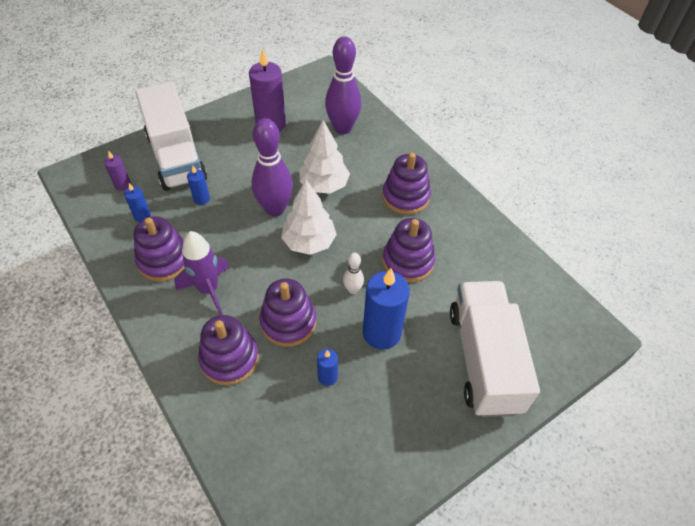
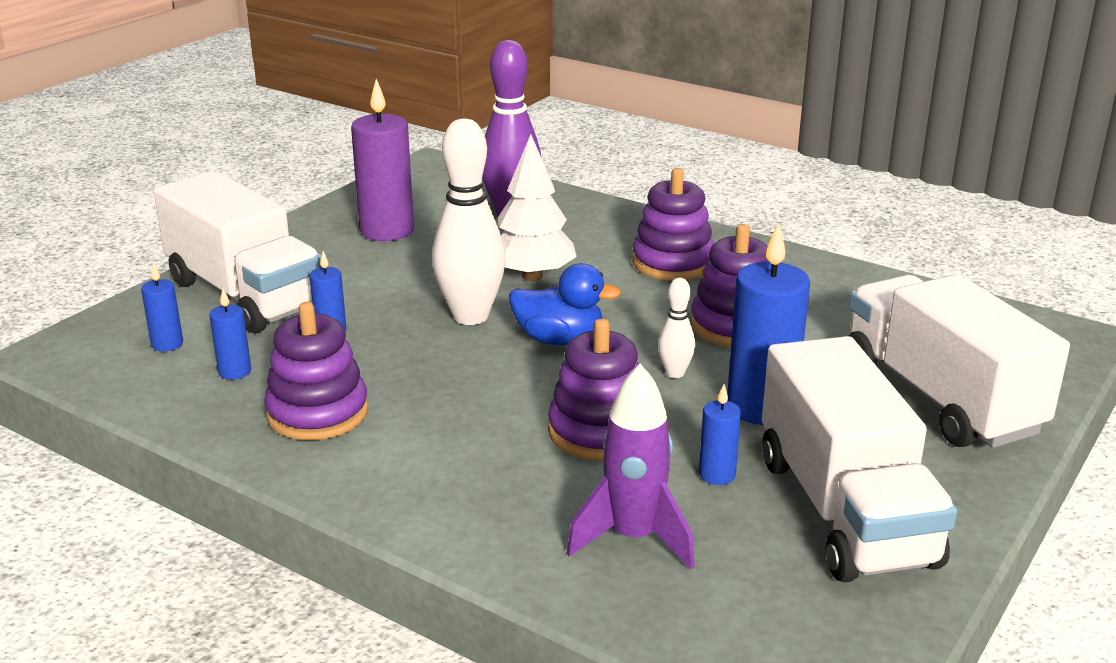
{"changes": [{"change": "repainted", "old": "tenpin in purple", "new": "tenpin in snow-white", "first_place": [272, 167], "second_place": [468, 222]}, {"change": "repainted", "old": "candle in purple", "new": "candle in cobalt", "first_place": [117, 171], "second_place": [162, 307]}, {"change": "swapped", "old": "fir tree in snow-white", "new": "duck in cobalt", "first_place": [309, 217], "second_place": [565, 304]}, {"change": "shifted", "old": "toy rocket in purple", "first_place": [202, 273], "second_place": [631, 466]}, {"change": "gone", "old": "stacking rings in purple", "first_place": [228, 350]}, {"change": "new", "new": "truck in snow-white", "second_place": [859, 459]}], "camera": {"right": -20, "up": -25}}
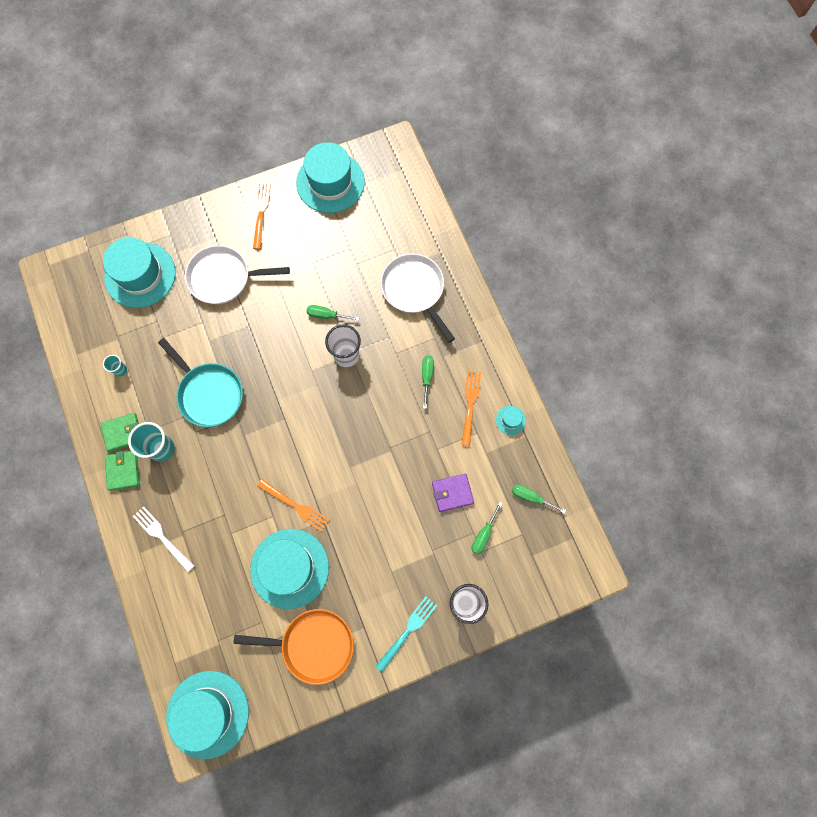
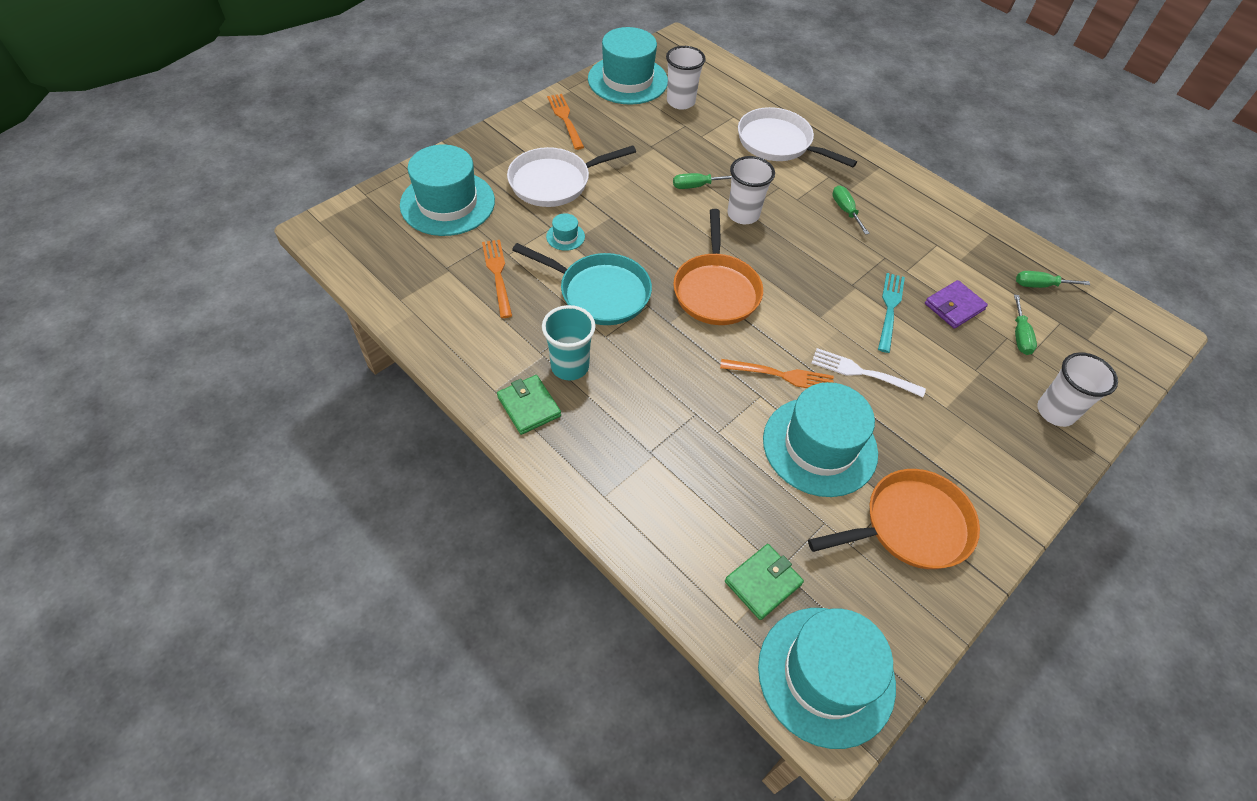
{"changes": [{"change": "gone", "old": "beaker in teal", "first_place": [115, 366]}, {"change": "shifted", "old": "dinner fork in orange-coloured", "first_place": [471, 408], "second_place": [497, 279]}, {"change": "shifted", "old": "top hat in teal", "first_place": [511, 420], "second_place": [565, 232]}, {"change": "shifted", "old": "card wallet in green", "first_place": [120, 432], "second_place": [764, 582]}, {"change": "shifted", "old": "dinner fork in snow-white", "first_place": [163, 539], "second_place": [868, 372]}, {"change": "shifted", "old": "dinner fork in teal", "first_place": [406, 634], "second_place": [891, 313]}, {"change": "new", "new": "beaker in snow-white", "second_place": [686, 78]}, {"change": "new", "new": "frying pan in orange-coloured", "second_place": [718, 267]}], "camera": {"right": -25, "up": -20}}
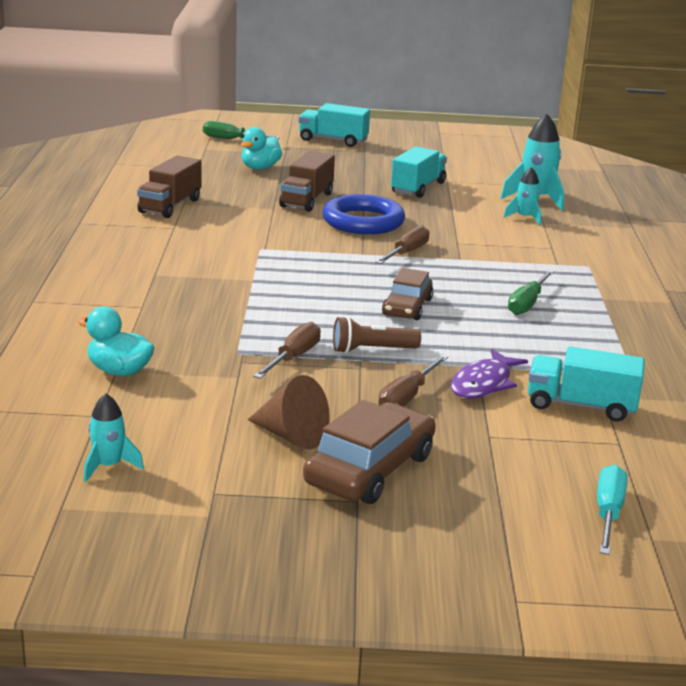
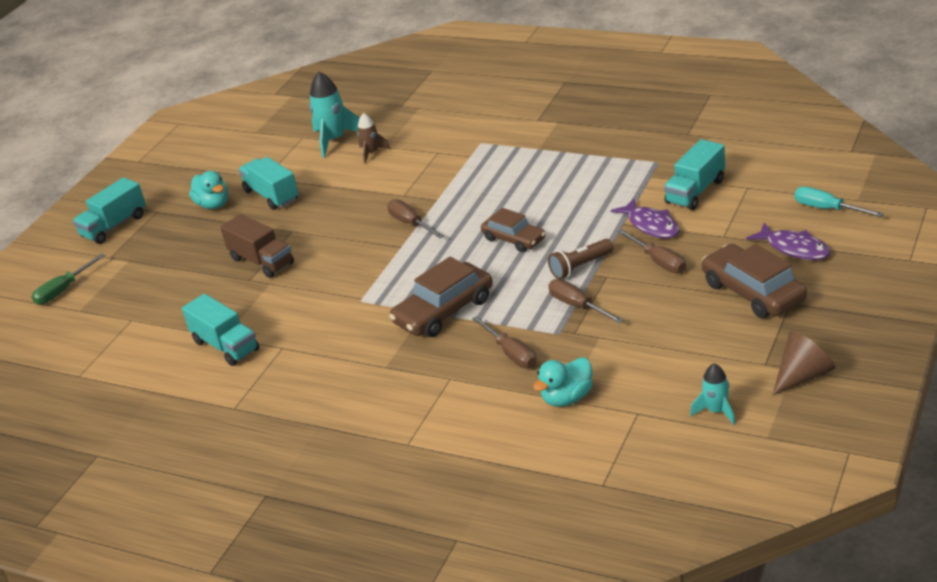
{"changes": [{"change": "shifted", "old": "duck in teal", "first_place": [261, 148], "second_place": [208, 190]}, {"change": "repainted", "old": "truck in russet", "new": "truck in teal", "first_place": [169, 186], "second_place": [220, 330]}, {"change": "repainted", "old": "toy rocket in teal", "new": "toy rocket in russet", "first_place": [522, 196], "second_place": [374, 138]}, {"change": "gone", "old": "torus in cobalt", "first_place": [363, 214]}, {"change": "gone", "old": "hand screwdriver in green", "first_place": [531, 292]}, {"change": "rotated", "old": "pocket torch in russet", "first_place": [377, 335], "second_place": [581, 259], "degrees": 45}, {"change": "shifted", "old": "solid cone in russet", "first_place": [289, 412], "second_place": [804, 363]}, {"change": "new", "new": "fish figure in purple", "second_place": [788, 241]}, {"change": "new", "new": "car in russet", "second_place": [441, 297]}, {"change": "new", "new": "hand screwdriver in russet", "second_place": [504, 342]}], "camera": {"right": -60, "up": 10}}
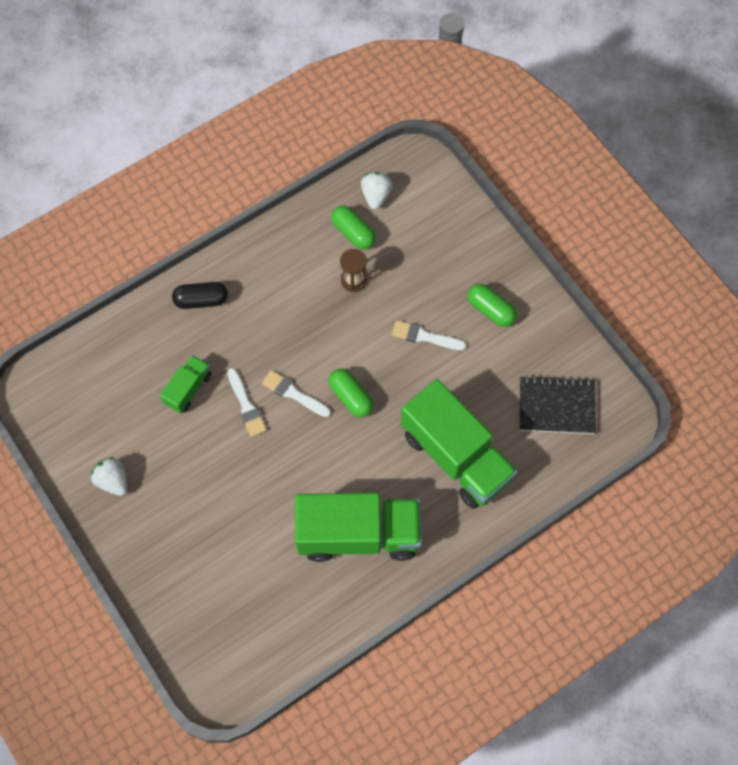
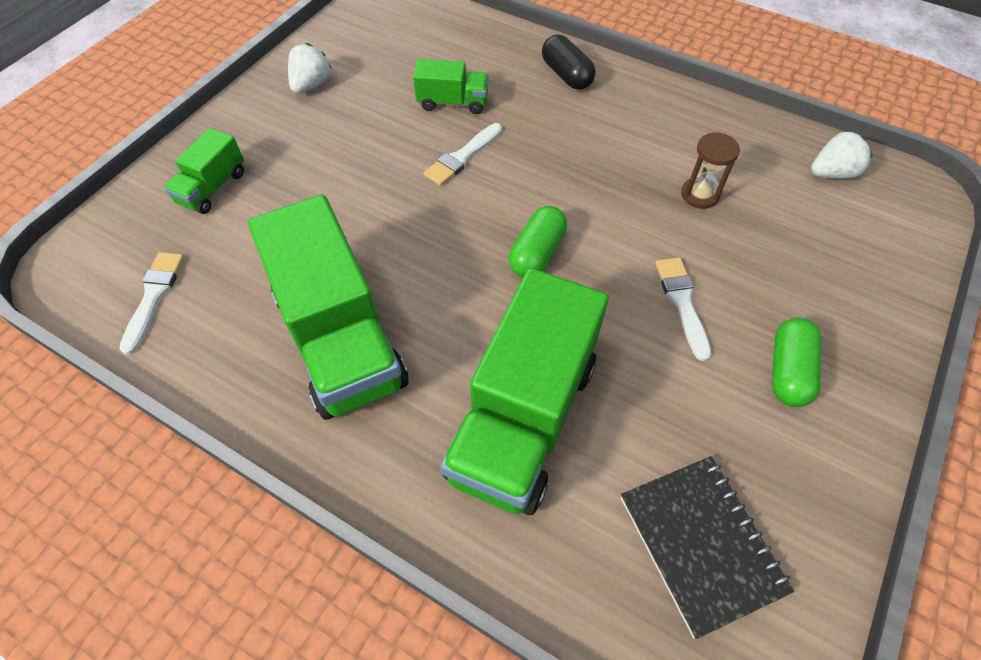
{"changes": [{"change": "gone", "old": "pill shape in green", "first_place": [353, 228]}, {"change": "shifted", "old": "paintbrush in snow-white", "first_place": [296, 393], "second_place": [151, 303]}, {"change": "new", "new": "truck in green", "second_place": [204, 171]}], "camera": {"right": 65, "up": -10}}
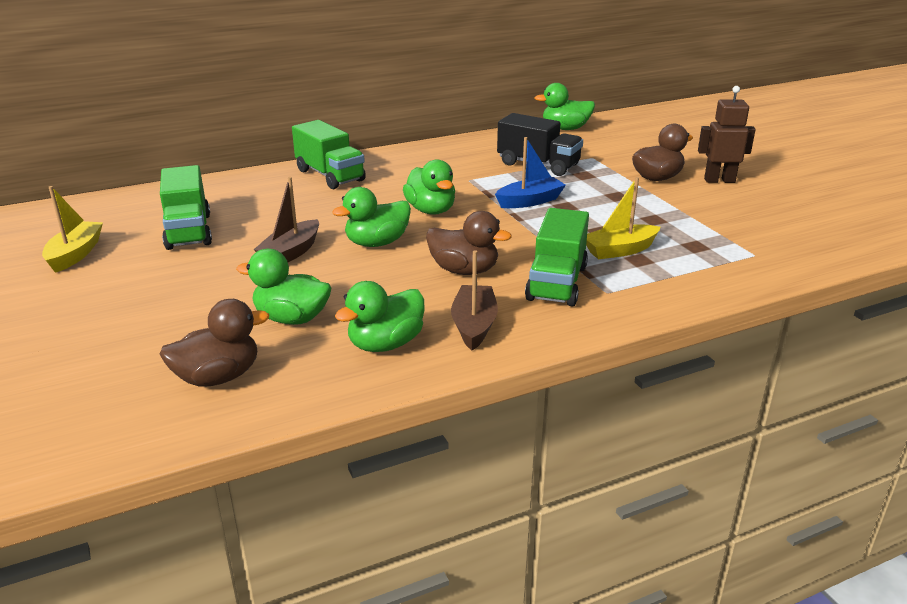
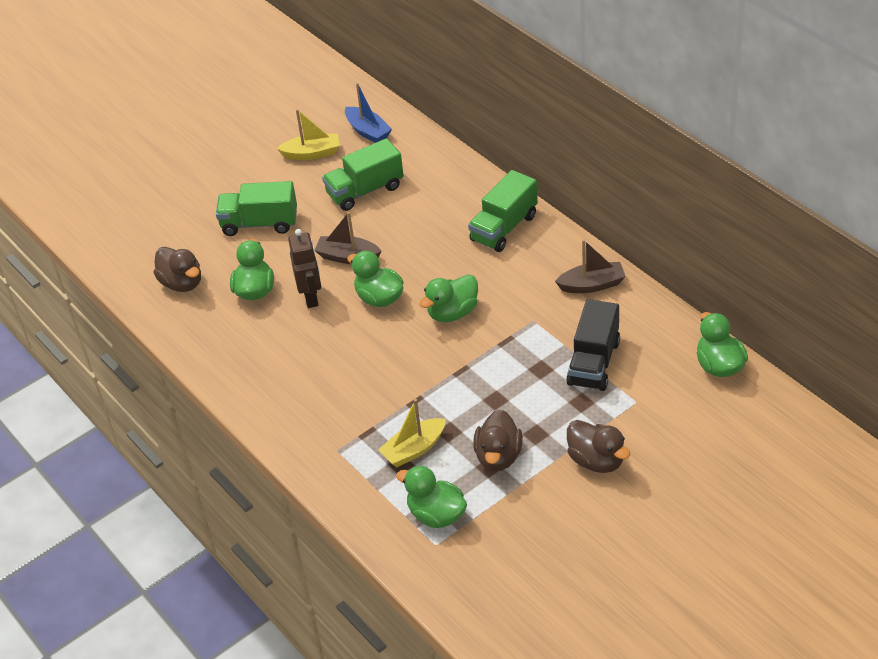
{"changes": [{"change": "shifted", "old": "toy robot in russet", "first_place": [727, 134], "second_place": [304, 268]}, {"change": "shifted", "old": "sailboat in cobalt", "first_place": [530, 172], "second_place": [368, 113]}, {"change": "rotated", "old": "sailboat in golden", "first_place": [623, 218], "second_place": [412, 433], "degrees": -90}, {"change": "shifted", "old": "truck in green", "first_place": [557, 257], "second_place": [256, 208]}, {"change": "shifted", "old": "duck in russet", "first_place": [469, 243], "second_place": [498, 440]}, {"change": "shifted", "old": "sailboat in russet", "first_place": [474, 300], "second_place": [590, 266]}, {"change": "shifted", "old": "duck in green", "first_place": [380, 316], "second_place": [431, 497]}], "camera": {"right": 80, "up": 15}}
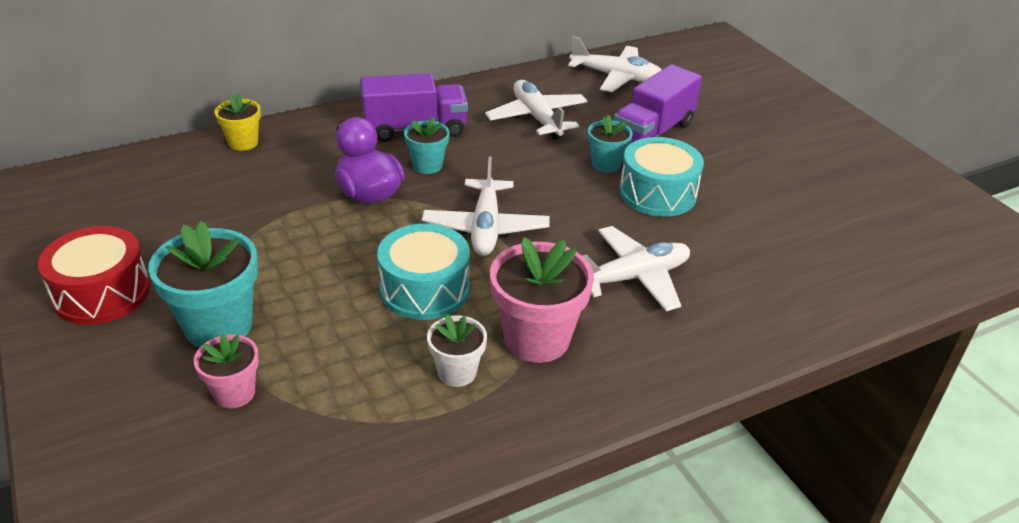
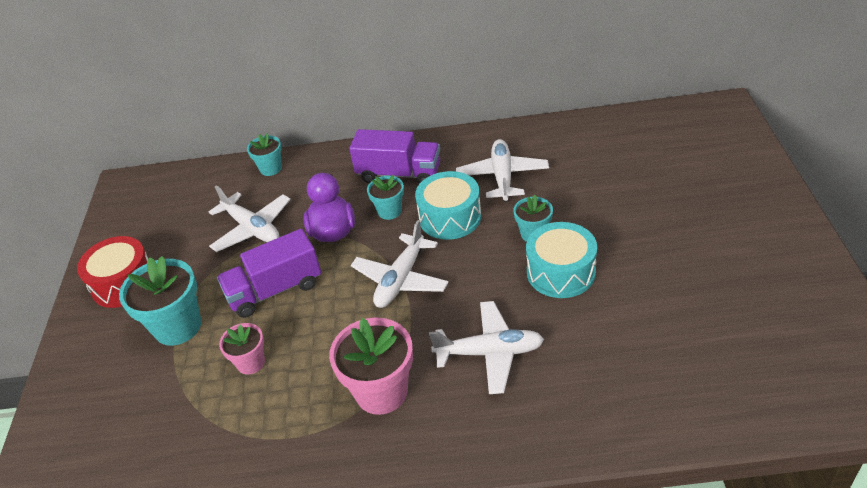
{"changes": [{"change": "shifted", "old": "aeroplane in snow-white", "first_place": [615, 64], "second_place": [250, 218]}, {"change": "shifted", "old": "truck in purple", "first_place": [658, 104], "second_place": [269, 273]}, {"change": "repainted", "old": "potted plant in golden", "new": "potted plant in teal", "first_place": [238, 122], "second_place": [264, 154]}, {"change": "shifted", "old": "toy drum in teal", "first_place": [423, 271], "second_place": [448, 205]}, {"change": "gone", "old": "potted plant in snow-white", "first_place": [457, 351]}, {"change": "shifted", "old": "potted plant in rose-pink", "first_place": [226, 371], "second_place": [242, 349]}], "camera": {"right": 30, "up": 5}}
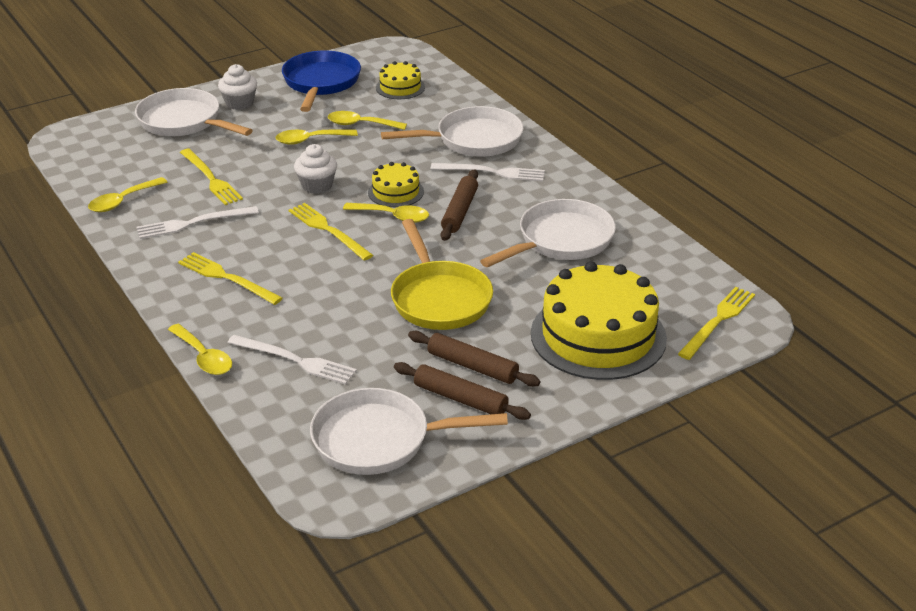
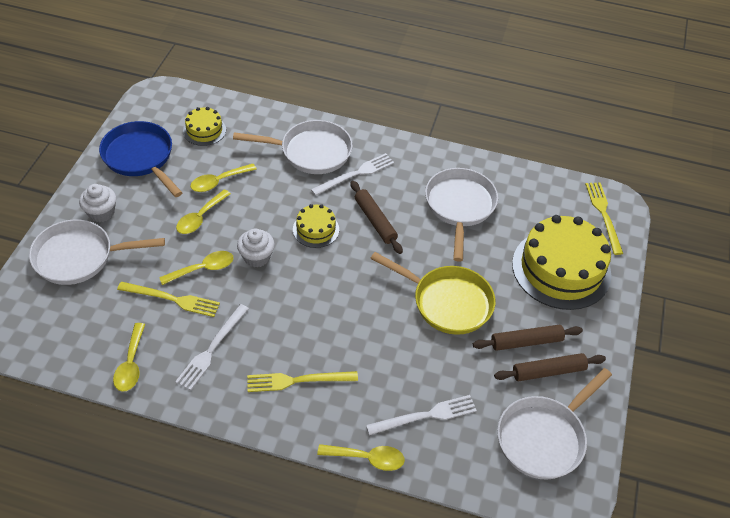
{"changes": [{"change": "rotated", "old": "frying pan in snow-white", "first_place": [452, 131], "second_place": [293, 147], "degrees": 60}, {"change": "gone", "old": "dinner fork in golden", "first_place": [331, 231]}, {"change": "shifted", "old": "teaspoon in golden", "first_place": [386, 213], "second_place": [196, 268]}], "camera": {"right": -45, "up": 15}}
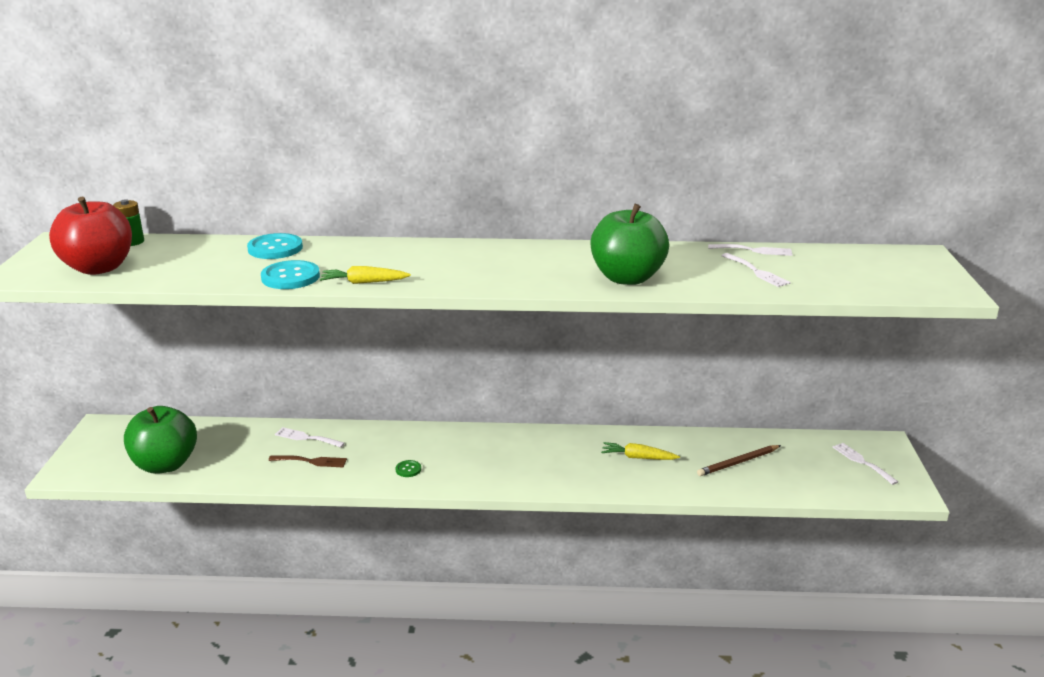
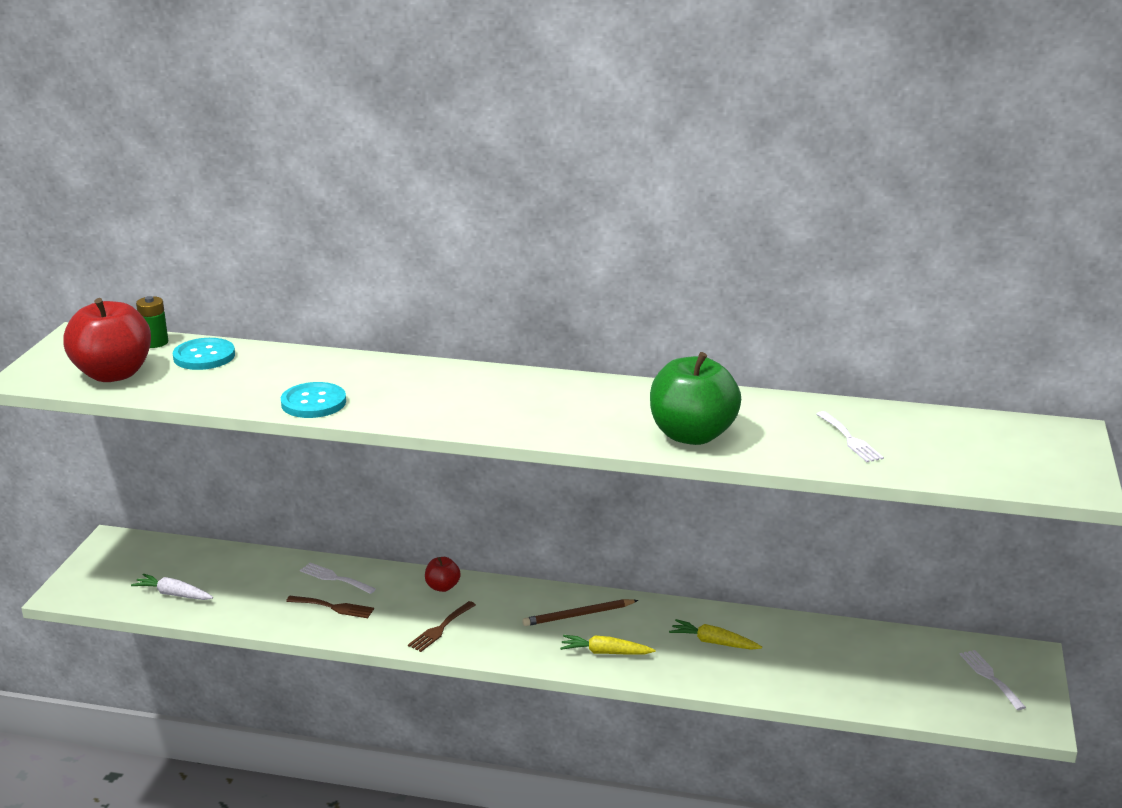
{"changes": [{"change": "shifted", "old": "button in teal", "first_place": [275, 246], "second_place": [204, 354]}, {"change": "gone", "old": "dinner fork in snow-white", "first_place": [750, 250]}, {"change": "shifted", "old": "carrot in golden", "first_place": [365, 275], "second_place": [608, 645]}, {"change": "swapped", "old": "apple in green", "new": "carrot in snow-white", "first_place": [160, 440], "second_place": [172, 587]}, {"change": "shifted", "old": "wooden pencil in russet", "first_place": [739, 460], "second_place": [580, 612]}, {"change": "swapped", "old": "button in green", "new": "dinner fork in russet", "first_place": [408, 468], "second_place": [442, 626]}, {"change": "new", "new": "apple in crimson", "second_place": [443, 574]}], "camera": {"right": 10, "up": 0}}
